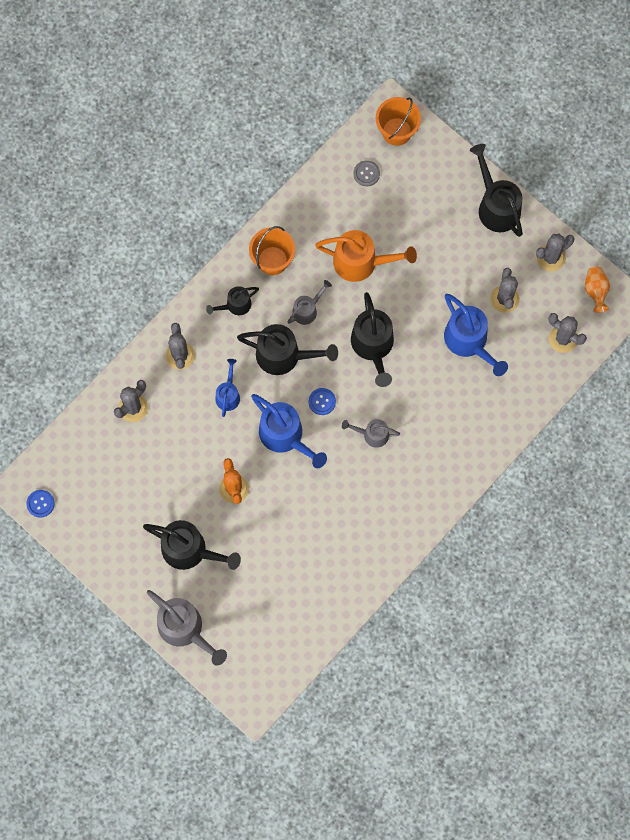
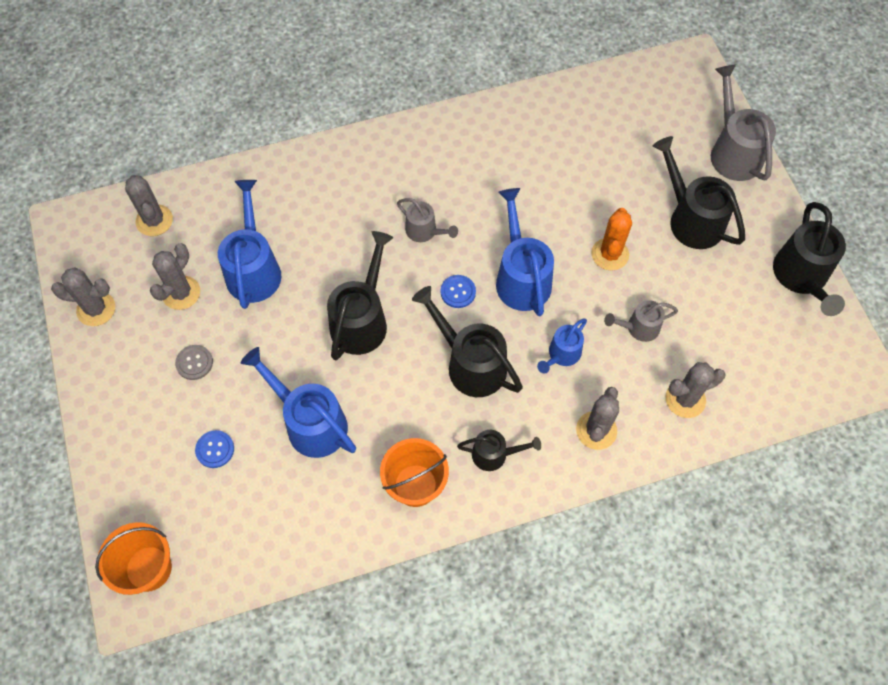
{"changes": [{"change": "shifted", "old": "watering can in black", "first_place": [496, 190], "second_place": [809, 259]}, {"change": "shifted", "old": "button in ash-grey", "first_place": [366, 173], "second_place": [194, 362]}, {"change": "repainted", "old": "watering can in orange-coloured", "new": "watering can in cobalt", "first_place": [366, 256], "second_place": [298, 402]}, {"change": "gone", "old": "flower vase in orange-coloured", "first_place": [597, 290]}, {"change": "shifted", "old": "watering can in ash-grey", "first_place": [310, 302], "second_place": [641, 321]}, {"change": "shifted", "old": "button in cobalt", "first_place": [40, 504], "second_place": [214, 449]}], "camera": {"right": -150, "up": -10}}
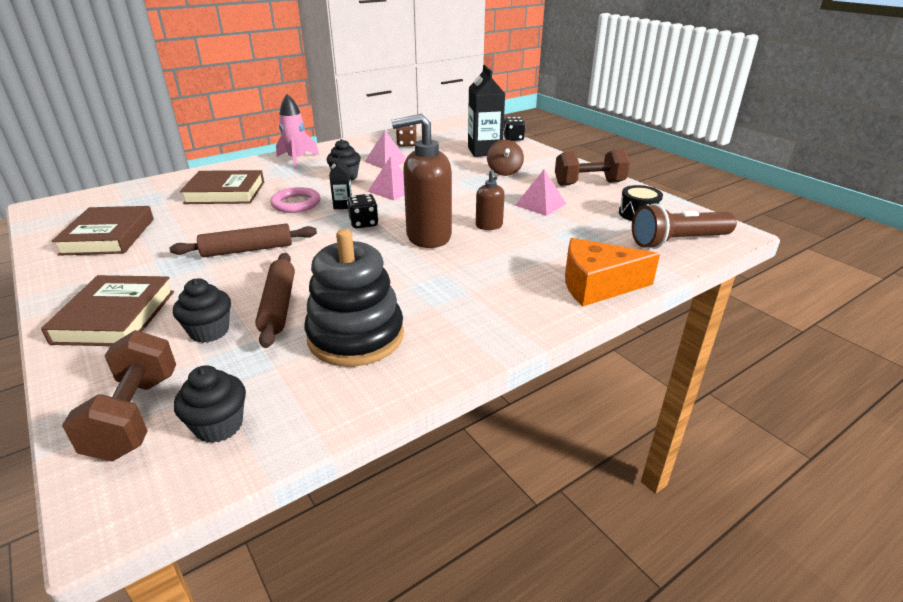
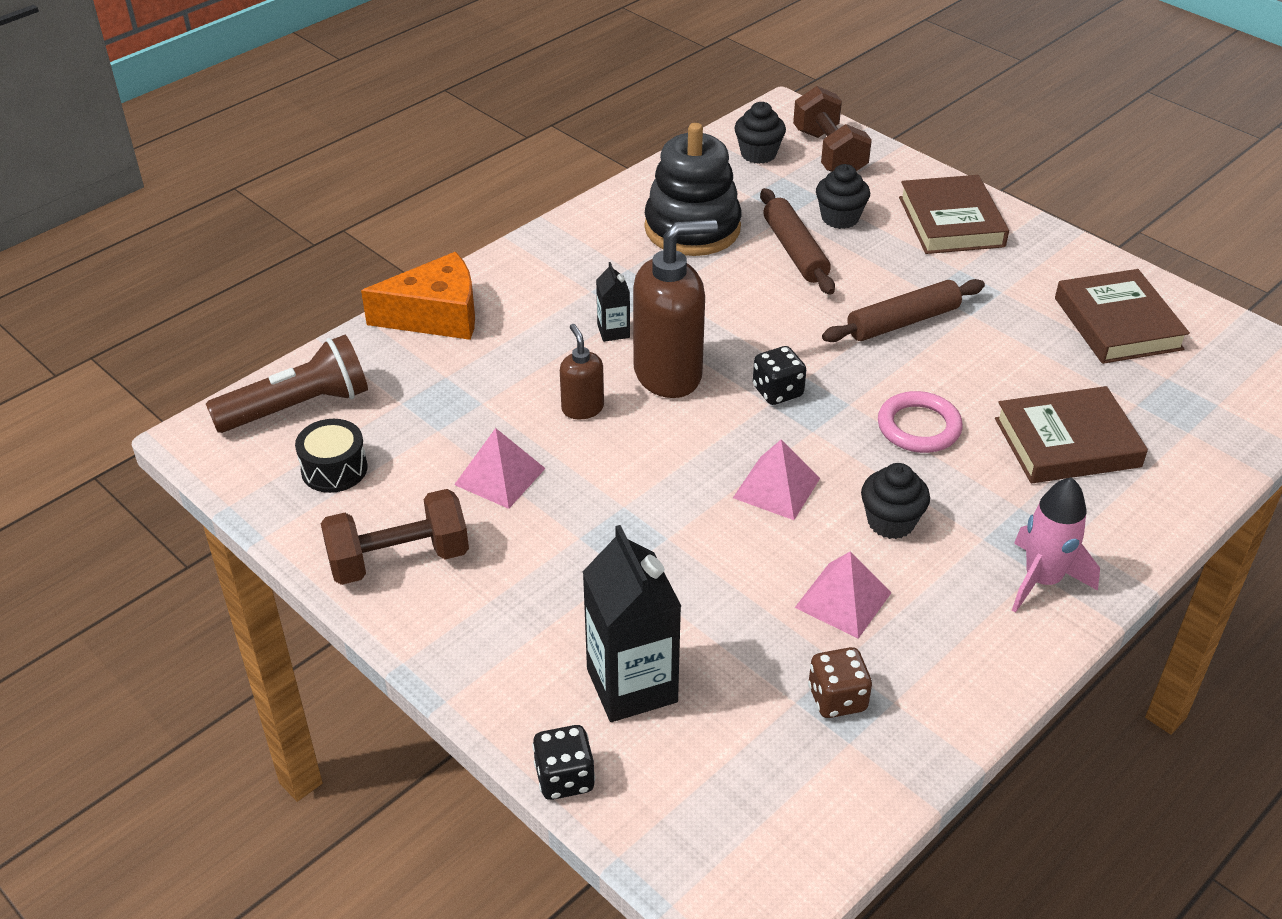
{"changes": [{"change": "gone", "old": "whirligig in russet", "first_place": [505, 158]}, {"change": "shifted", "old": "juice carton in black", "first_place": [340, 182], "second_place": [613, 302]}], "camera": {"right": 170, "up": 10}}
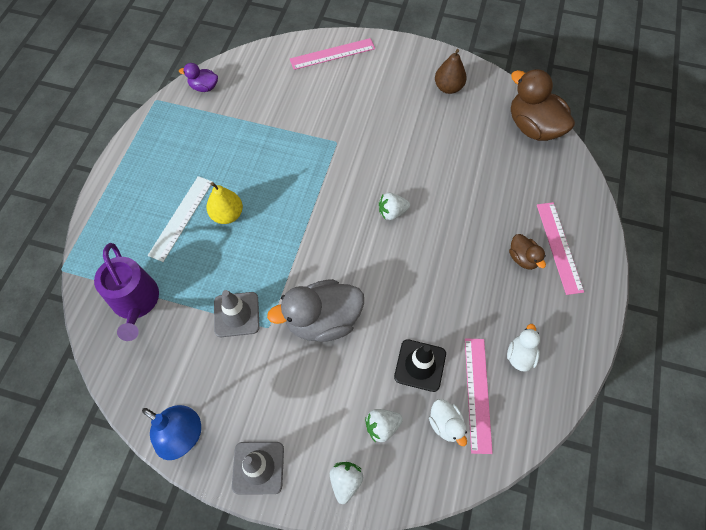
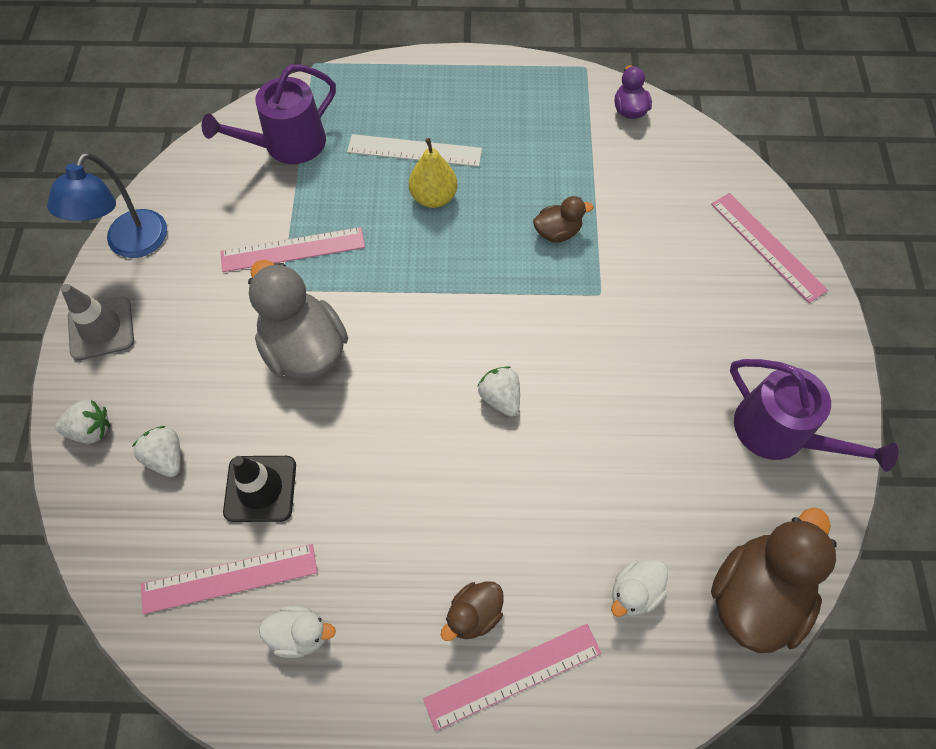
{"changes": [{"change": "swapped", "old": "pear in russet", "new": "watering can in purple", "first_place": [451, 71], "second_place": [814, 415]}, {"change": "swapped", "old": "traffic cone in ash-grey", "new": "measuring stick in rose-pink", "first_place": [237, 313], "second_place": [292, 249]}, {"change": "shifted", "old": "duck in snow-white", "first_place": [448, 422], "second_place": [639, 588]}, {"change": "new", "new": "duck in russet", "second_place": [563, 219]}], "camera": {"right": 75, "up": 0}}
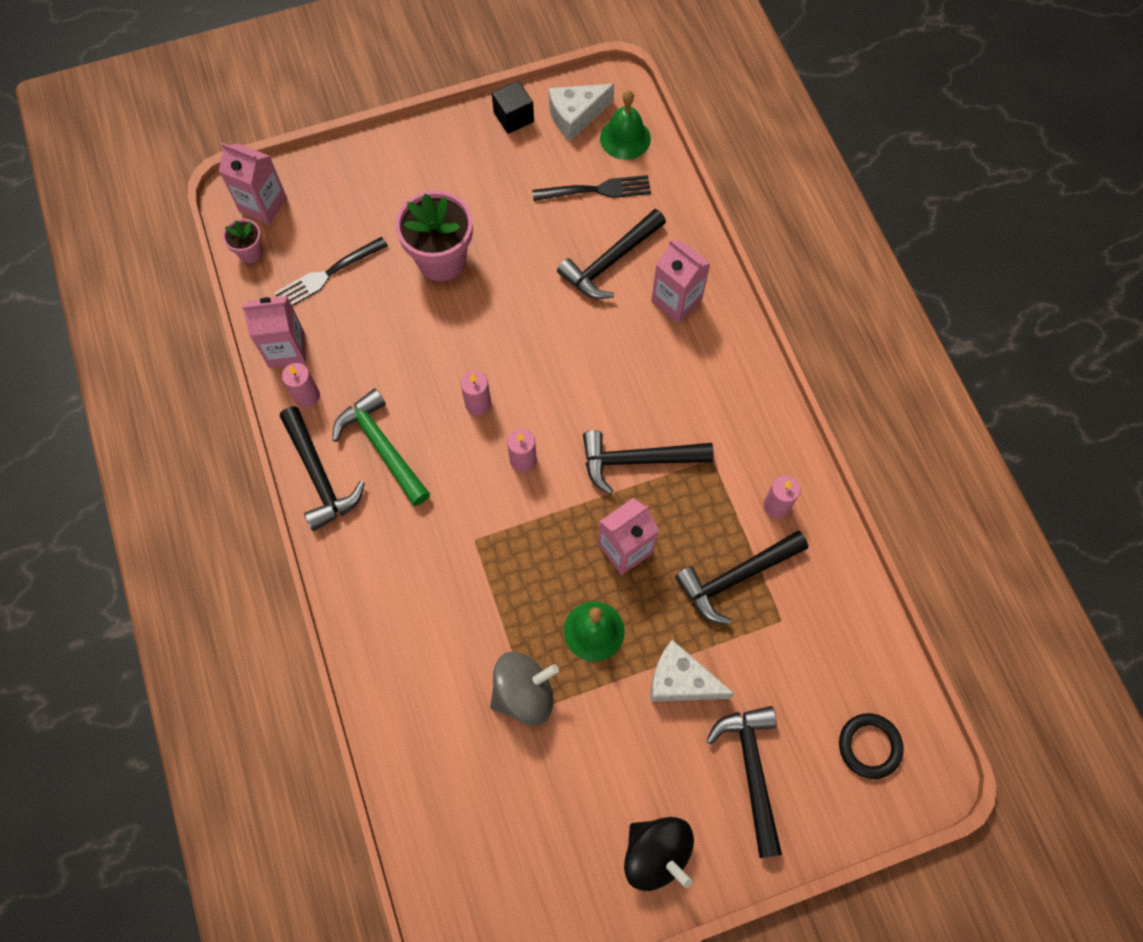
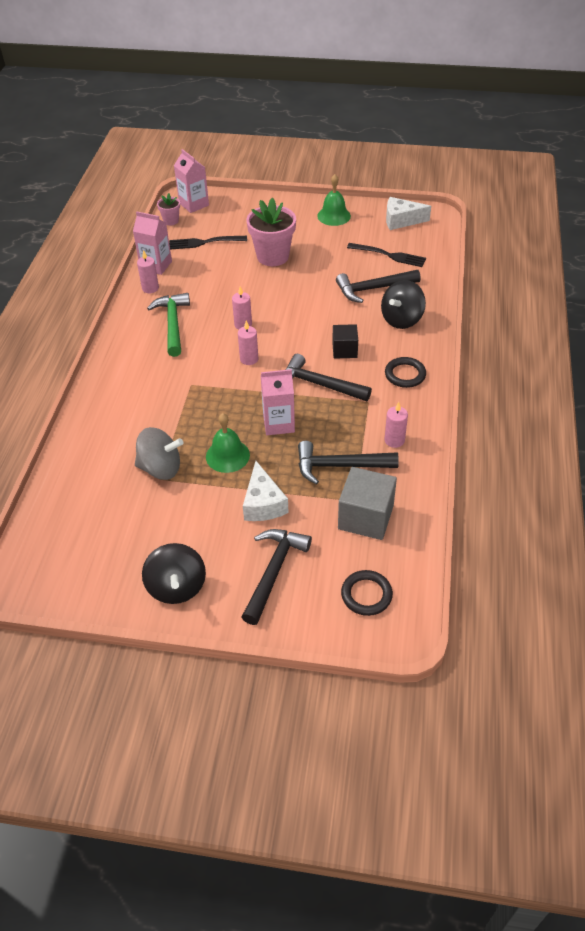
{"changes": [{"change": "shifted", "old": "cube in black", "first_place": [513, 107], "second_place": [345, 341]}, {"change": "shifted", "old": "school bell in green", "first_place": [625, 125], "second_place": [334, 200]}, {"change": "swapped", "old": "juice carton in rose-pink", "new": "whirligig in black", "first_place": [681, 281], "second_place": [403, 304]}, {"change": "gone", "old": "claw hammer in black", "first_place": [322, 468]}, {"change": "rotated", "old": "cheese in snow-white", "first_place": [692, 671], "second_place": [266, 491], "degrees": -150}, {"change": "new", "new": "torus in black", "second_place": [405, 372]}, {"change": "new", "new": "cube in ash-grey", "second_place": [367, 503]}], "camera": {"right": 30, "up": -20}}
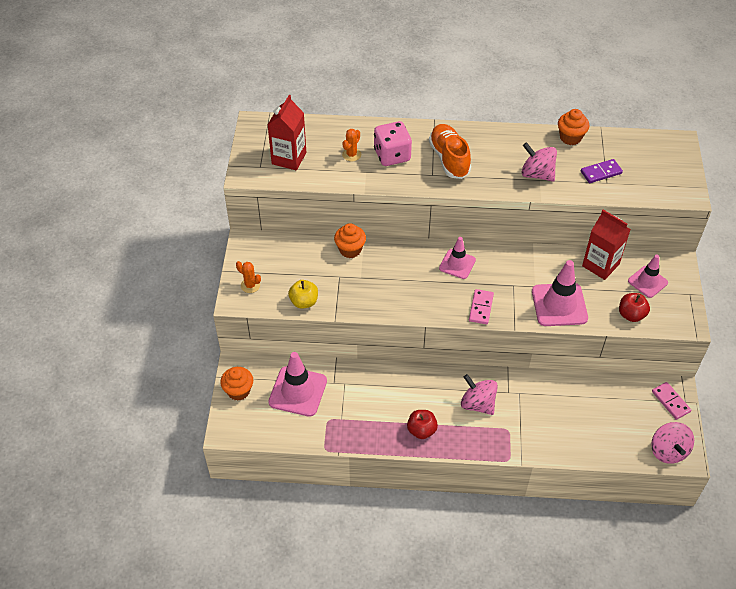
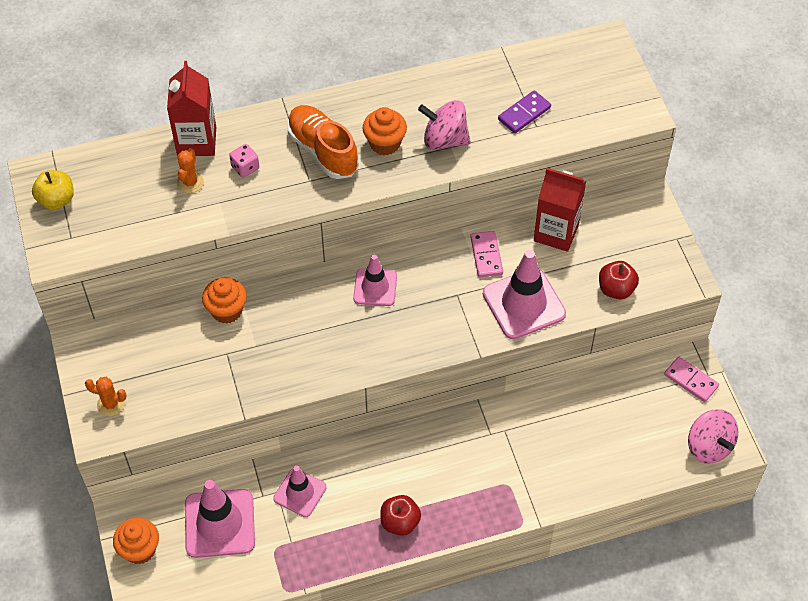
{"changes": [{"change": "shifted", "old": "juice carton in crimson", "first_place": [287, 132], "second_place": [191, 108]}, {"change": "shifted", "old": "cupcake in orange-coloured", "first_place": [574, 127], "second_place": [385, 131]}, {"change": "scaled", "old": "game die in rose-pink", "first_place": [393, 143], "second_place": [244, 161], "factor": 0.51}, {"change": "shifted", "old": "traffic cone in rose-pink", "first_place": [648, 276], "second_place": [300, 491]}, {"change": "shifted", "old": "apple in golden", "first_place": [303, 294], "second_place": [53, 190]}, {"change": "shifted", "old": "domino in rose-pink", "first_place": [481, 306], "second_place": [486, 254]}, {"change": "gone", "old": "whirligig in rose-pink", "first_place": [479, 394]}], "camera": {"right": -20, "up": 5}}
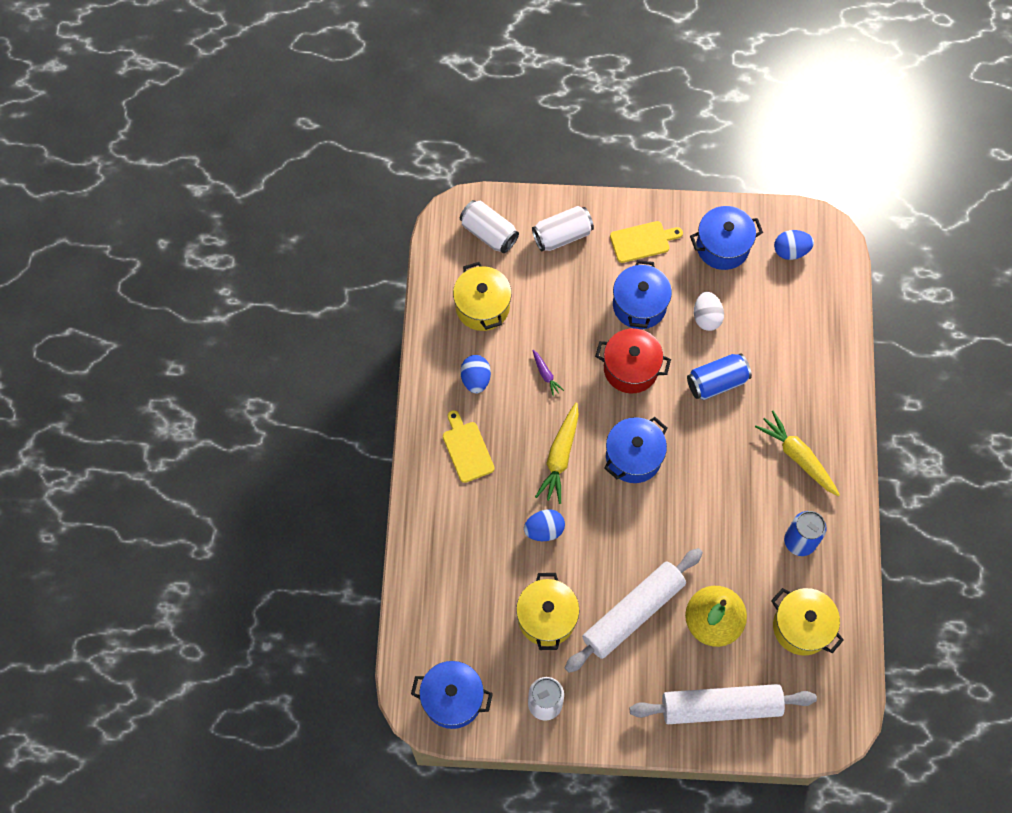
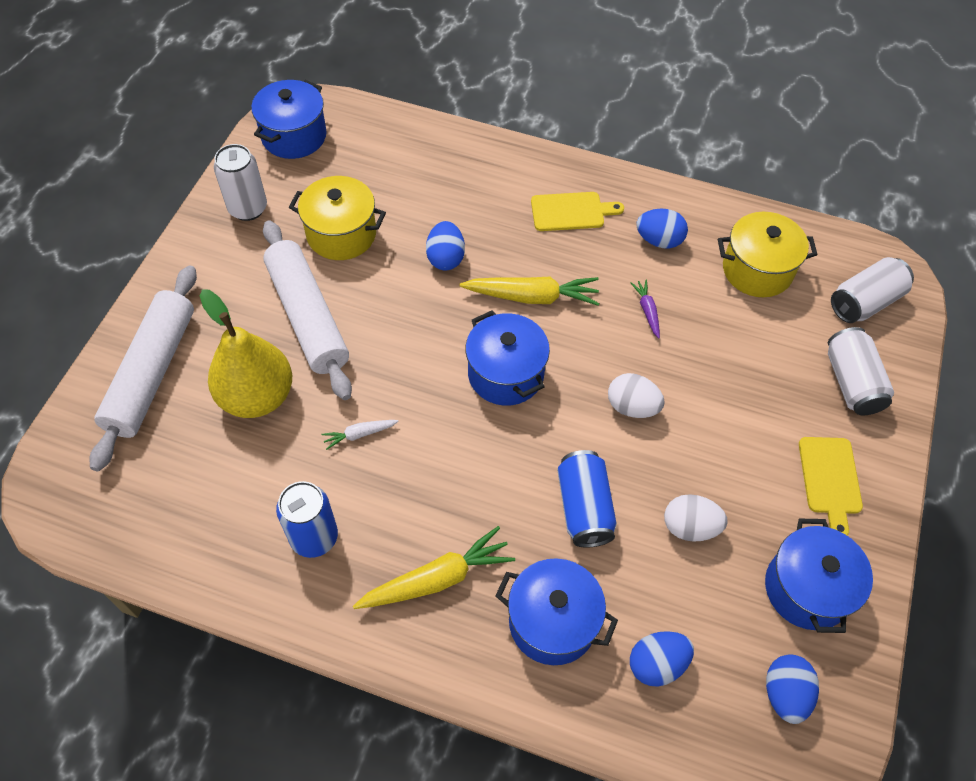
{"changes": [{"change": "shifted", "old": "cooking pot in cobalt", "first_place": [642, 294], "second_place": [557, 611]}, {"change": "swapped", "old": "cooking pot in crimson", "new": "egg in snow-white", "first_place": [633, 360], "second_place": [636, 395]}, {"change": "rotated", "old": "carrot in purple", "first_place": [548, 373], "second_place": [645, 309], "degrees": 90}, {"change": "rotated", "old": "carrot in golden", "first_place": [557, 453], "second_place": [529, 291], "degrees": 150}, {"change": "gone", "old": "cooking pot in golden", "first_place": [807, 622]}, {"change": "new", "new": "carrot in snow-white", "second_place": [360, 435]}, {"change": "new", "new": "egg in cobalt", "second_place": [662, 659]}], "camera": {"right": 105, "up": -10}}
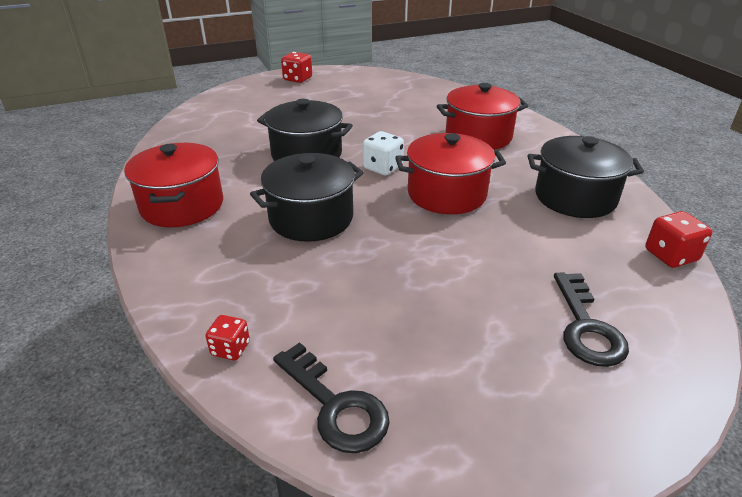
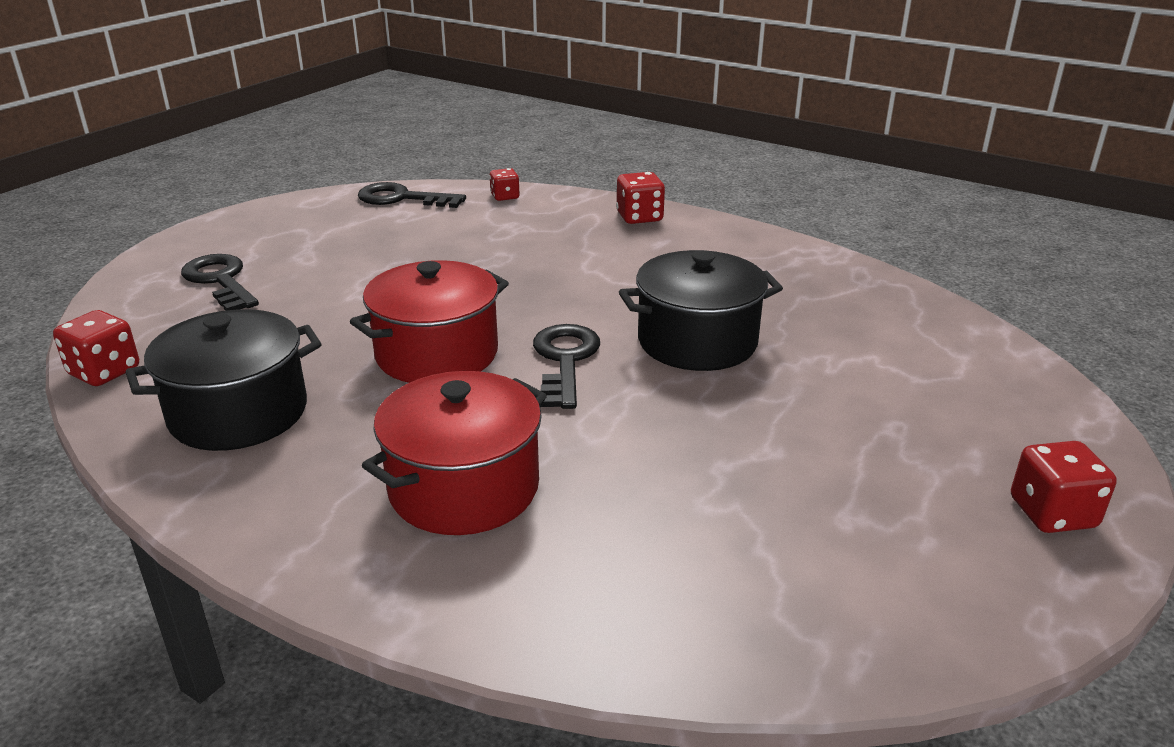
{"changes": [{"change": "swapped", "old": "game die in snow-white", "new": "door key in black", "first_place": [383, 153], "second_place": [566, 366]}, {"change": "gone", "old": "cooking pot in crimson", "first_place": [173, 185]}, {"change": "gone", "old": "cooking pot in black", "first_place": [307, 197]}, {"change": "new", "new": "game die in crimson", "second_place": [640, 198]}], "camera": {"right": 145, "up": -5}}
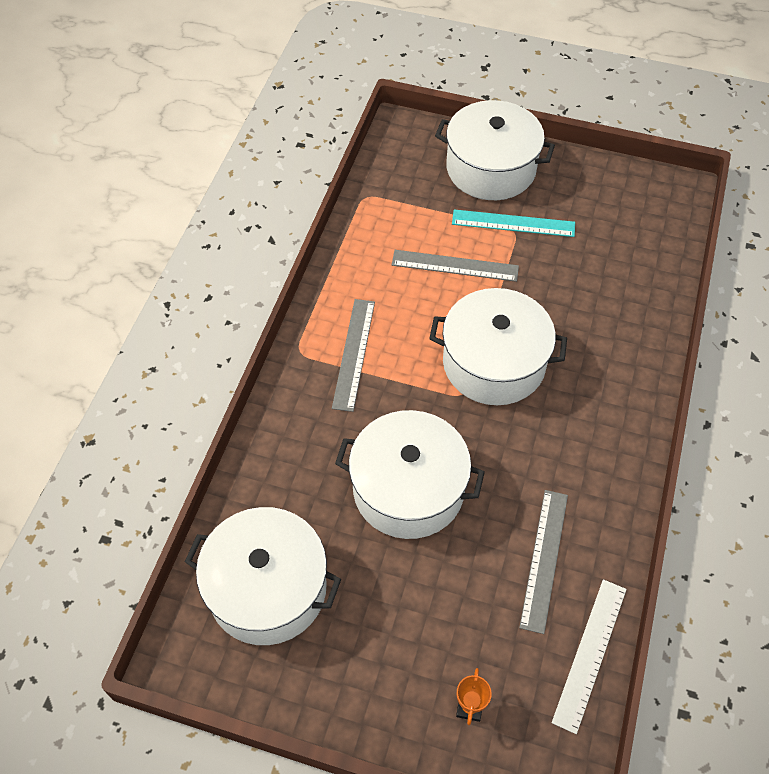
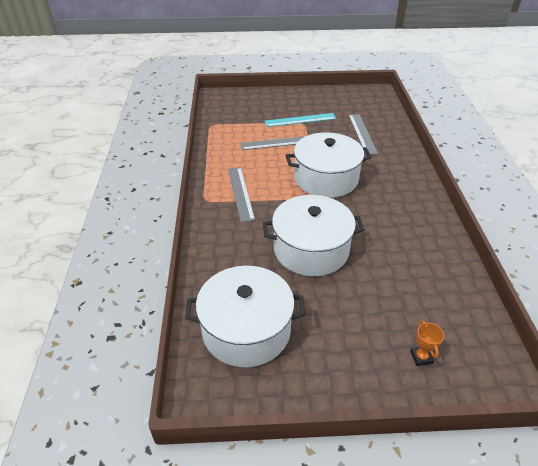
{"changes": [{"change": "gone", "old": "cooking pot in snow-white", "first_place": [495, 150]}, {"change": "shifted", "old": "measuring stick in ash-grey", "first_place": [543, 562], "second_place": [363, 134]}, {"change": "gone", "old": "measuring stick in snow-white", "first_place": [589, 656]}], "camera": {"right": -20, "up": -15}}
